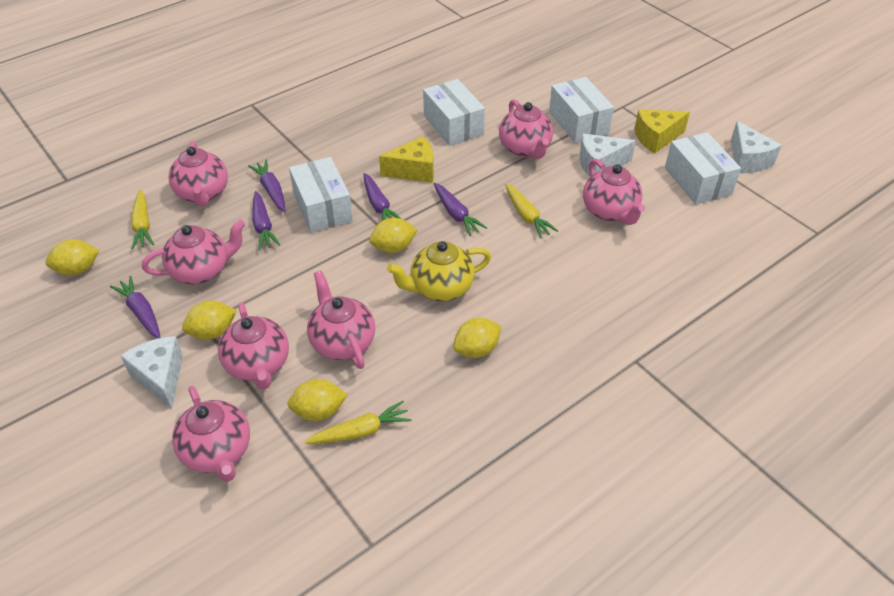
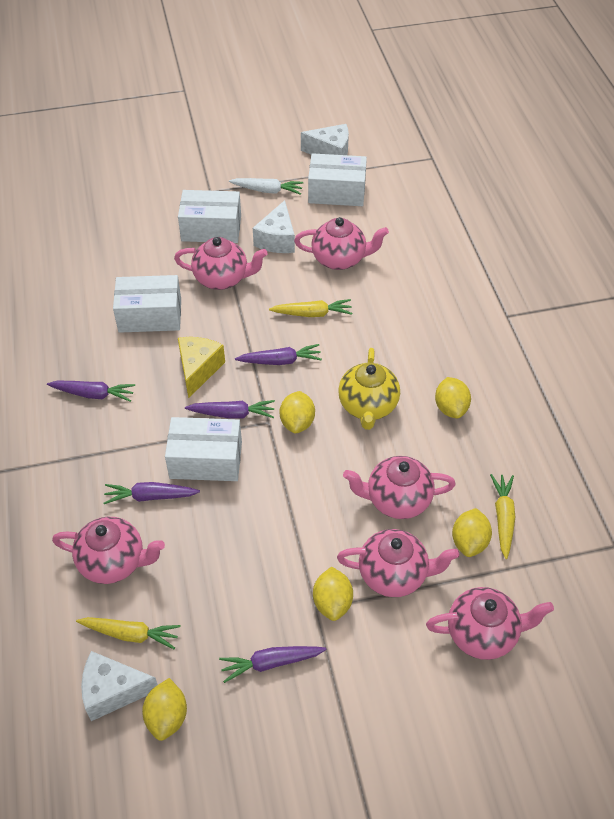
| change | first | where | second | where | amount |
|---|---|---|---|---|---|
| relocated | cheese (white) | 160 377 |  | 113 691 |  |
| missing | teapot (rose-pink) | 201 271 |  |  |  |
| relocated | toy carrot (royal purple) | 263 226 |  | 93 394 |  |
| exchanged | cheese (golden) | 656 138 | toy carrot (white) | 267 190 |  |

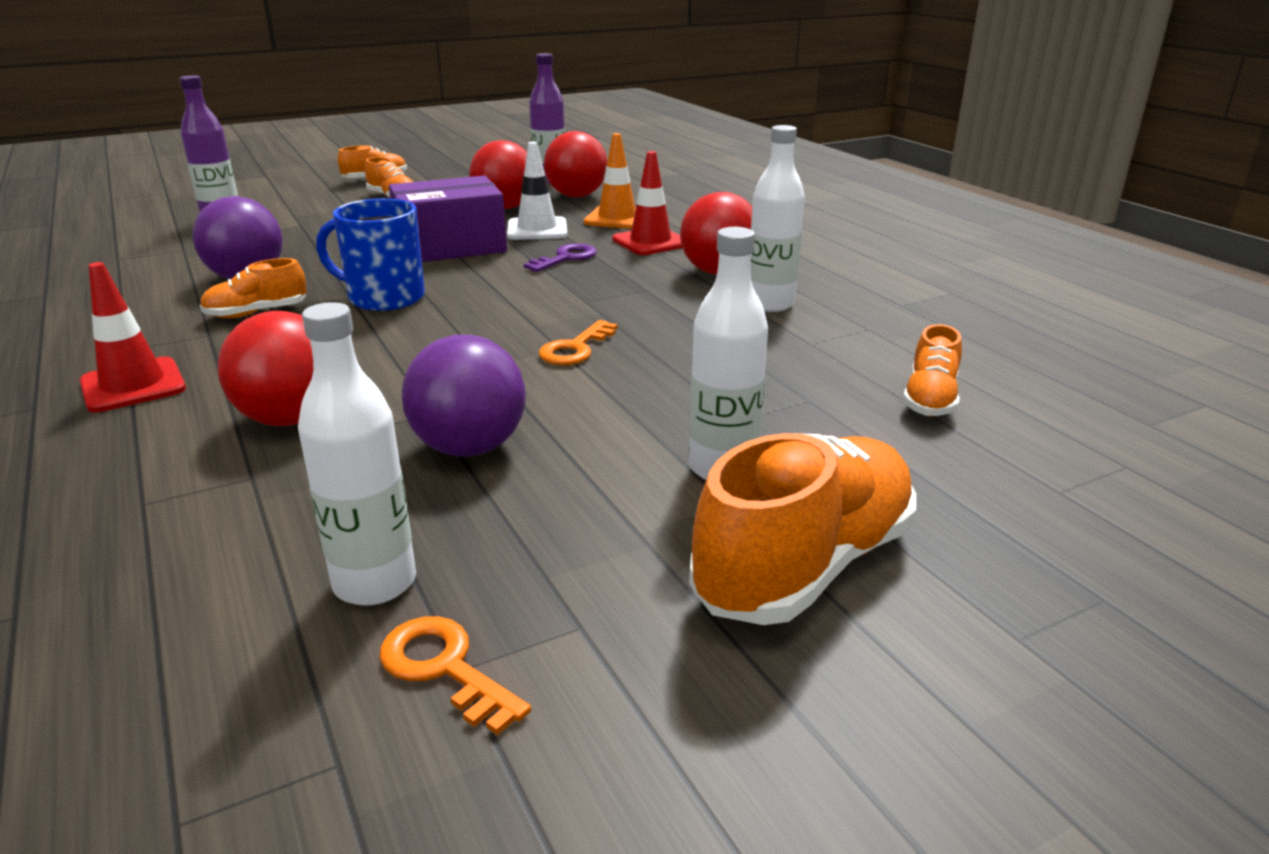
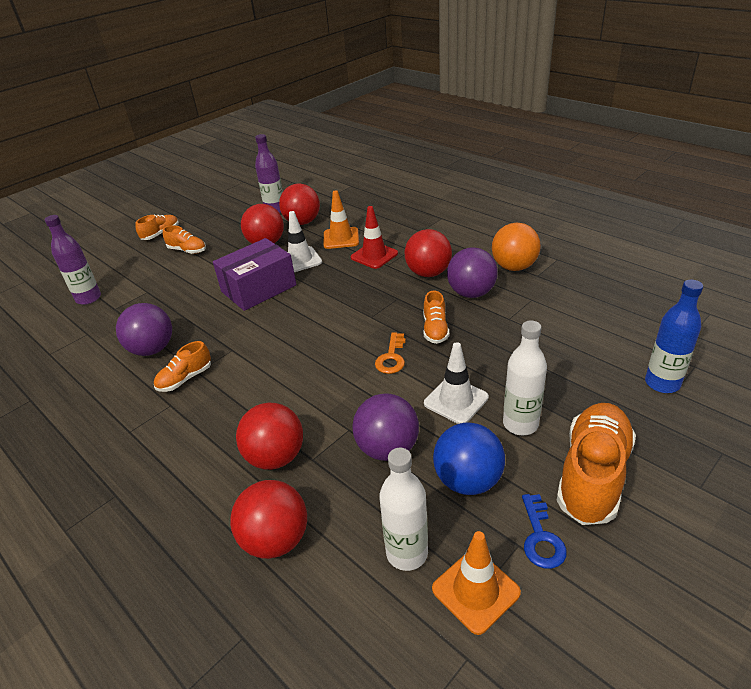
| change | first | where | second | where | amount |
|---|---|---|---|---|---|
| missing | traffic cone (red) | 133 385 |  |  |  |
| missing | coffee mug (cobalt) | 384 298 |  |  |  |
| exchanged | key (bright orange) | 444 668 | traffic cone (bright orange) | 475 590 |  |
| missing | key (royal purple) | 566 258 |  |  |  |
| exchanged | drink bottle (white) | 770 304 | play ball (royal purple) | 471 293 |  |
| relocated | sneaker (bright orange) | 930 399 |  | 435 329 |  |
| appeared |  |  | play ball (red) | 276 539 |  |
| appeared |  |  | traffic cone (white) | 456 400 |  |
| appeared |  |  | play ball (cobalt) | 468 480 |  |
| appeared |  |  | play ball (bright orange) | 514 267 |  |
| appeared |  |  | key (cobalt) | 541 538 |  |
| appeared |  |  | drink bottle (cobalt) | 662 383 |  |

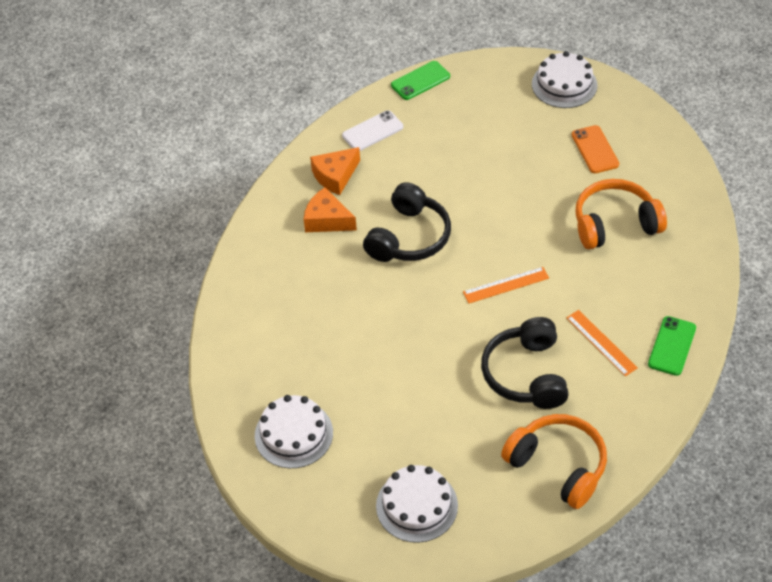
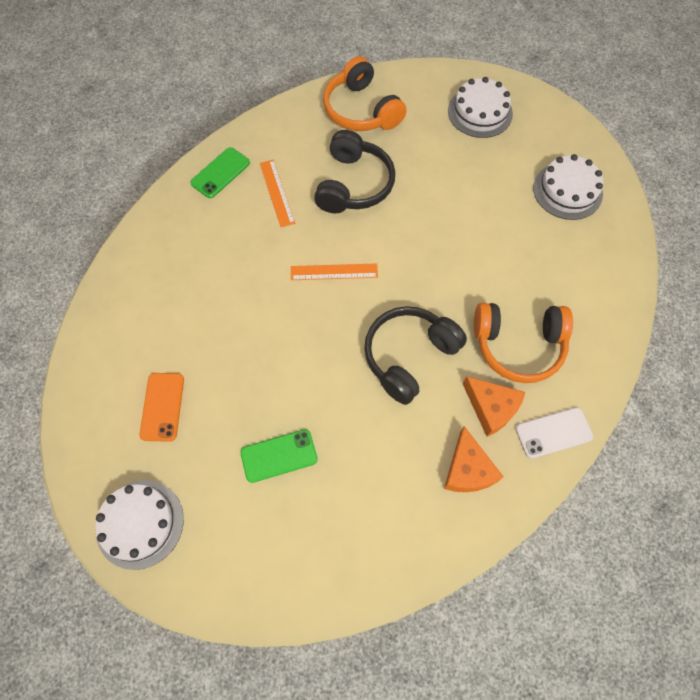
| change | first | where | second | where | amount |
|---|---|---|---|---|---|
| spun | cheese (bright orange) | 335 176 |  | 467 469 | 105 degrees clockwise |
| relocated | phone (white) | 372 131 |  | 553 433 |  |
| relocated | phone (green) | 420 81 |  | 279 455 |  |
| relocated | headphones (bright orange) | 615 224 |  | 518 345 |  |

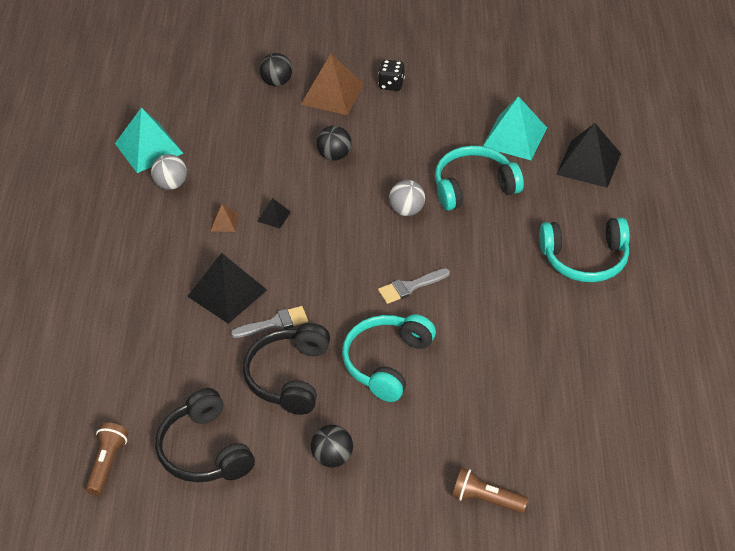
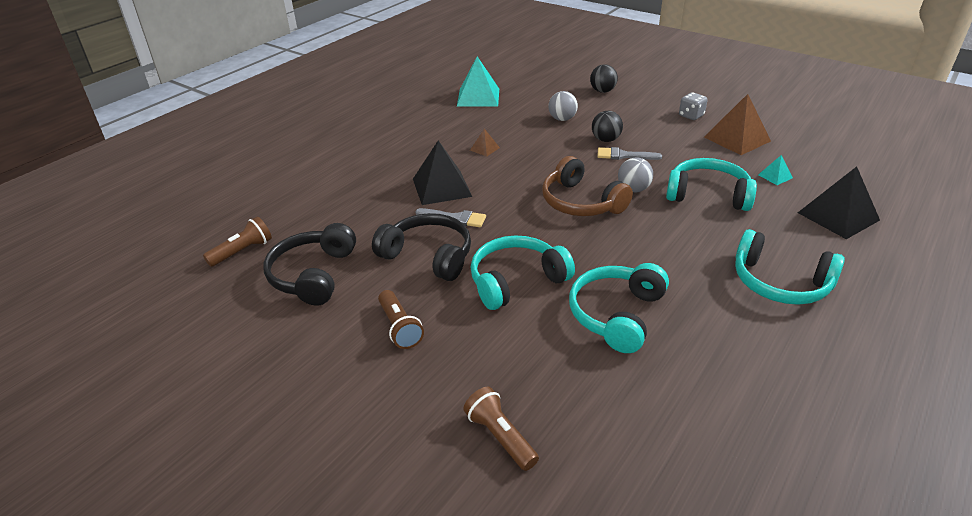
| change | first | where | second | where | amount |
|---|---|---|---|---|---|
| relocated | play ball (grey) | 171 184 |  | 562 119 |  |
| spun | headphones (ebony) | 289 377 |  | 428 256 | 75 degrees clockwise |
| missing | pyramid shape (ebony) | 274 216 |  |  |  |
| relocated | pyramid shape (russet) | 332 94 |  | 737 139 |  |
| exchanged | play ball (ebony) | 332 458 | flashlight (russet) | 399 328 |  |
| colour | die (ebony) | 391 84 | die (grey) | 691 116 |  |
| relocated | paint brush (grey) | 410 287 |  | 624 155 |  |
| size | pyramid shape (turquoise) | 514 137 |  | 775 176 | x0.47 |
| appeared |  |  | headphones (russet) | 581 202 |  |
| appeared |  |  | headphones (turquoise) | 617 315 |  |

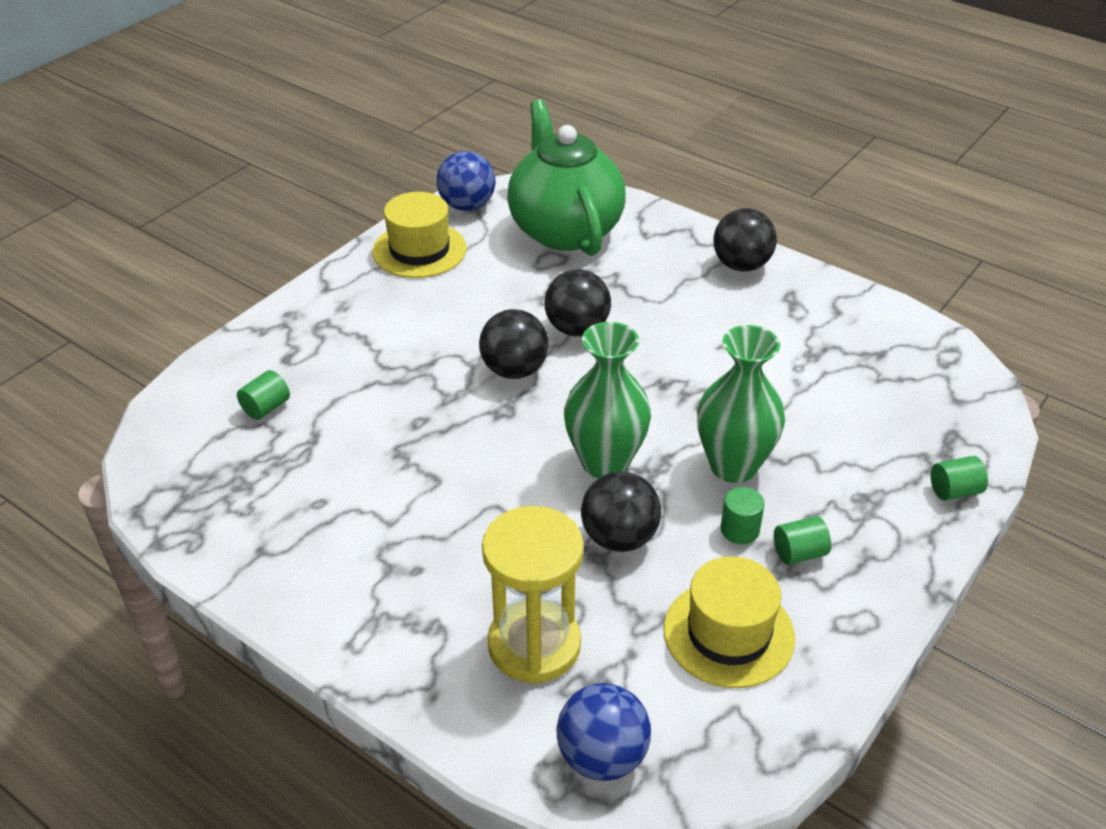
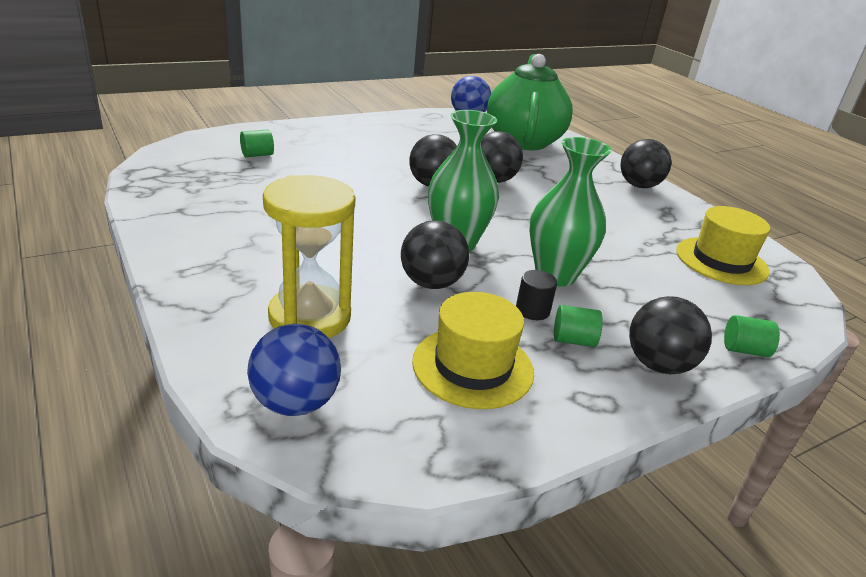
| change | first | where | second | where | amount |
|---|---|---|---|---|---|
| relocated | hat (golden) | 419 250 |  | 721 261 |  |
| colour | cylinder (green) | 740 530 | cylinder (ebony) | 532 310 |  |
| appeared |  |  | play ball (ebony) | 658 365 |  |

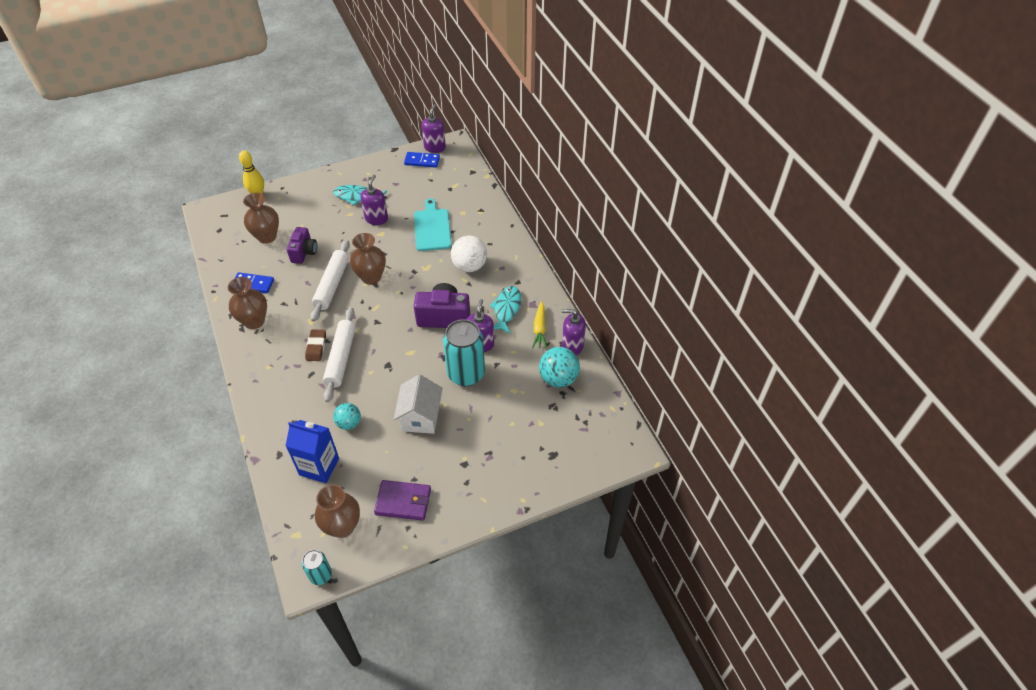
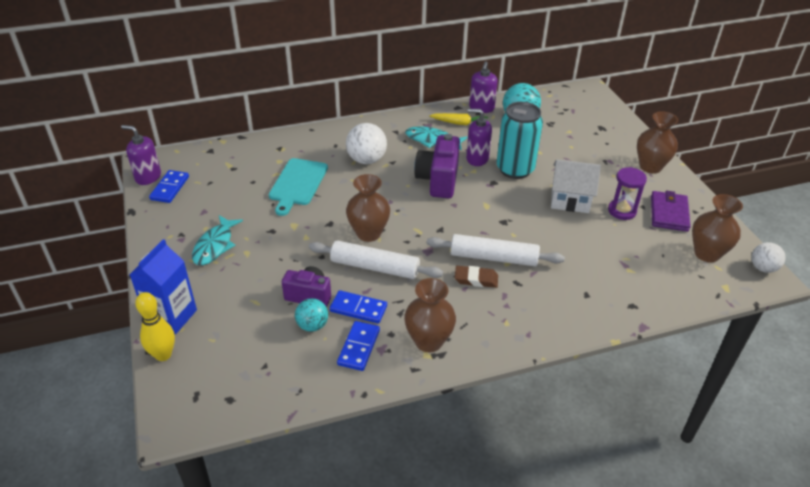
| change | first | where | second | where | amount |
|---|---|---|---|---|---|
| relocated | flower vase (russet) | 267 237 |  | 650 167 |  |
| relocated | juice carton (cobalt) | 319 466 |  | 172 316 |  |
| exchanged | can (turquoise) | 320 575 | play ball (white) | 763 268 |  |
| relocated | play ball (turquoise) | 349 423 |  | 312 325 |  |
| missing | soap pump (royal purple) | 376 218 |  |  |  |
| spun | bread board (turquoise) | 432 228 |  | 297 184 | 75 degrees counterclockwise |
| appeared |  |  | domino tile (cobalt) | 358 309 |  |
| appeared |  |  | hourglass (royal purple) | 622 211 |  |

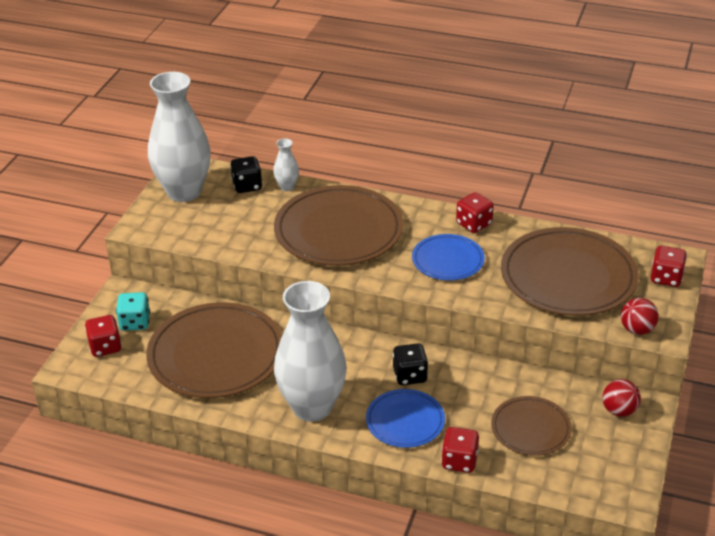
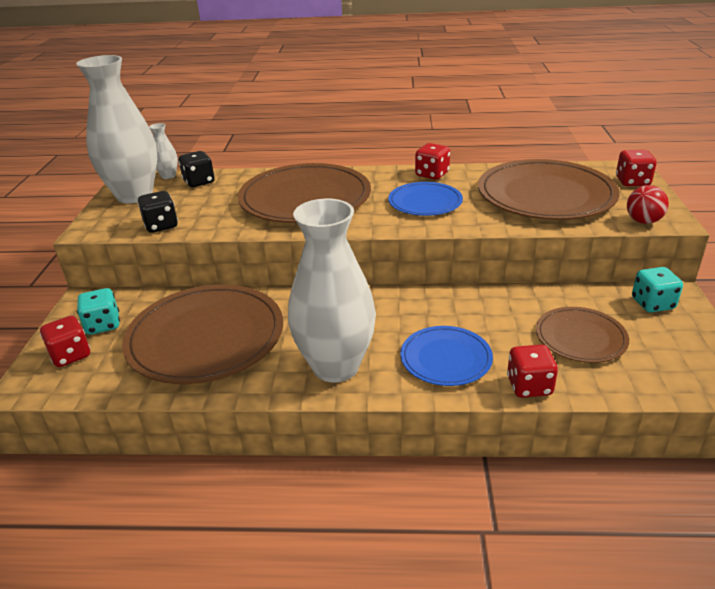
| change | first | where | second | where | amount |
|---|---|---|---|---|---|
| relocated | flower vase (white) | 287 187 |  | 168 176 |  |
| relocated | die (ebony) | 410 376 |  | 161 226 |  |
| exchanged | play ball (red) | 619 410 | die (turquoise) | 652 304 |  |

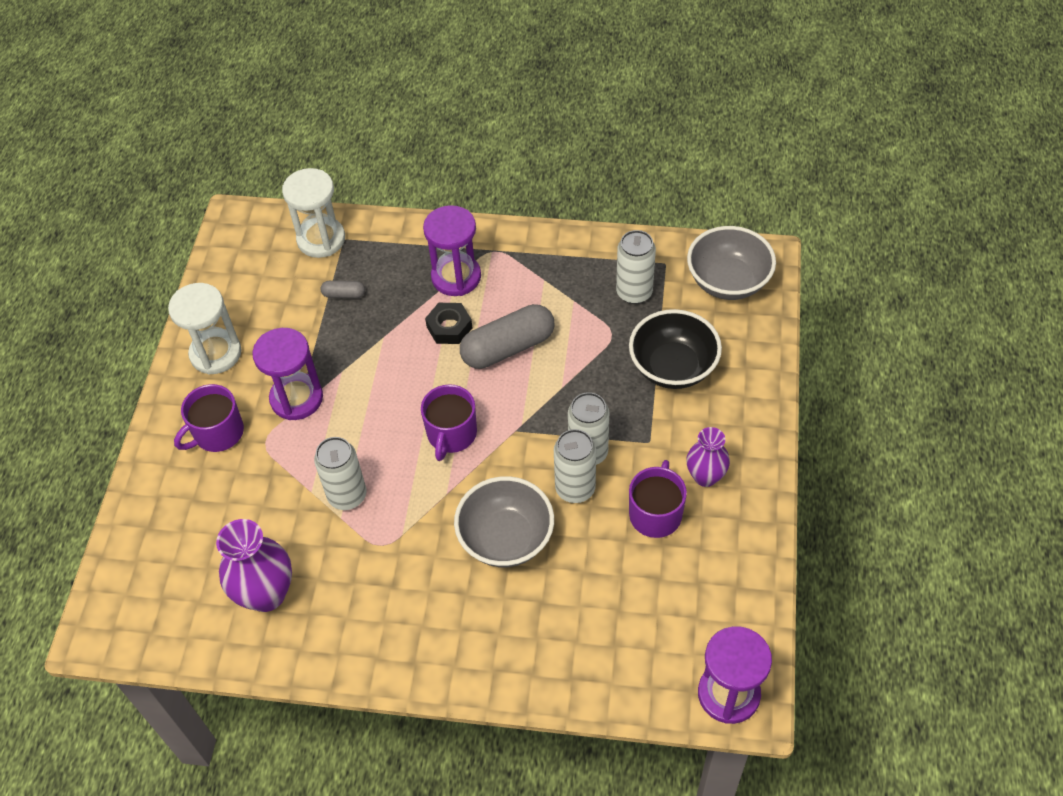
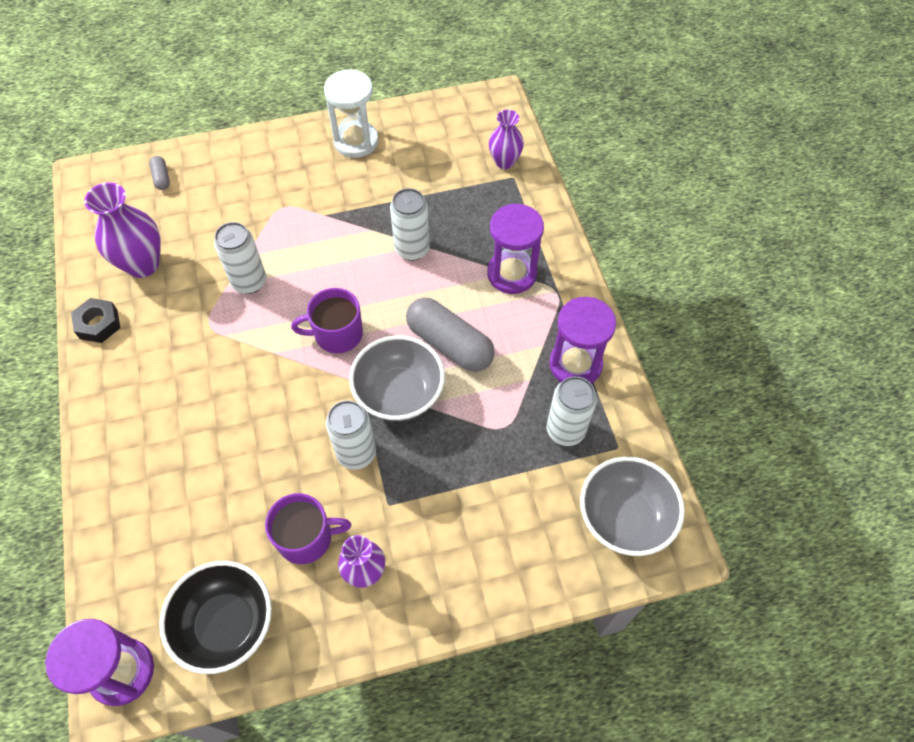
| change | first | where | second | where | amount |
|---|---|---|---|---|---|
| missing | coffee mug (royal purple) | 217 433 |  |  |  |
| relocated | hourglass (royal purple) | 296 398 |  | 575 364 |  |
| exchanged | hourglass (white) | 321 239 | flower vase (royal purple) | 504 162 |  |
| relocated | pill (grey) | 344 294 |  | 162 178 |  |
| relocated | hexagon nut (ebony) | 449 327 |  | 98 324 |  |
| relocated | deep dish (grey) | 506 538 |  | 399 393 |  |
| relocated | can (white) | 575 488 |  | 412 249 |  |
| relocated | deep dish (ebony) | 673 367 |  | 226 624 |  |

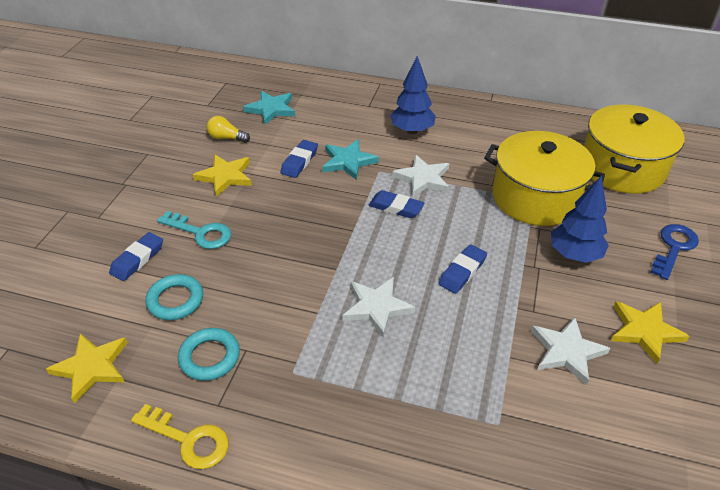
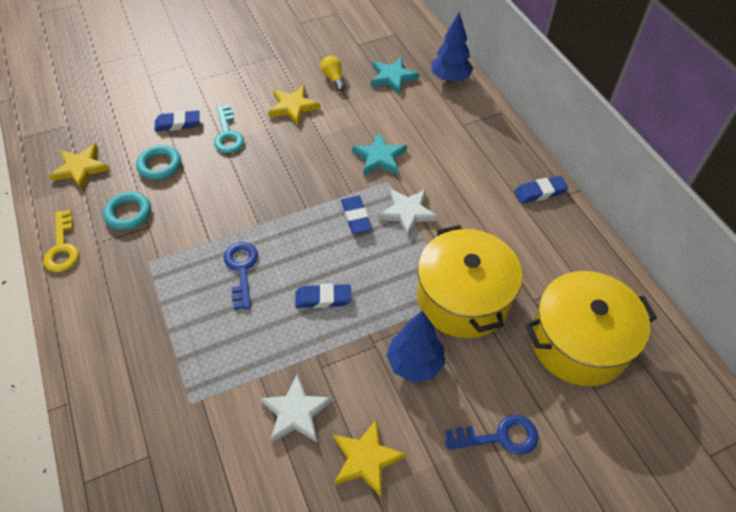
| change | first | where | second | where | amount |
|---|---|---|---|---|---|
| relocated | gum eraser (cobalt) | 299 162 |  | 540 192 |  |
| exchanged | five-pointed star (white) | 377 307 | key (cobalt) | 241 269 |  |
| relocated | fir tree (cobalt) | 412 130 |  | 450 78 |  |

